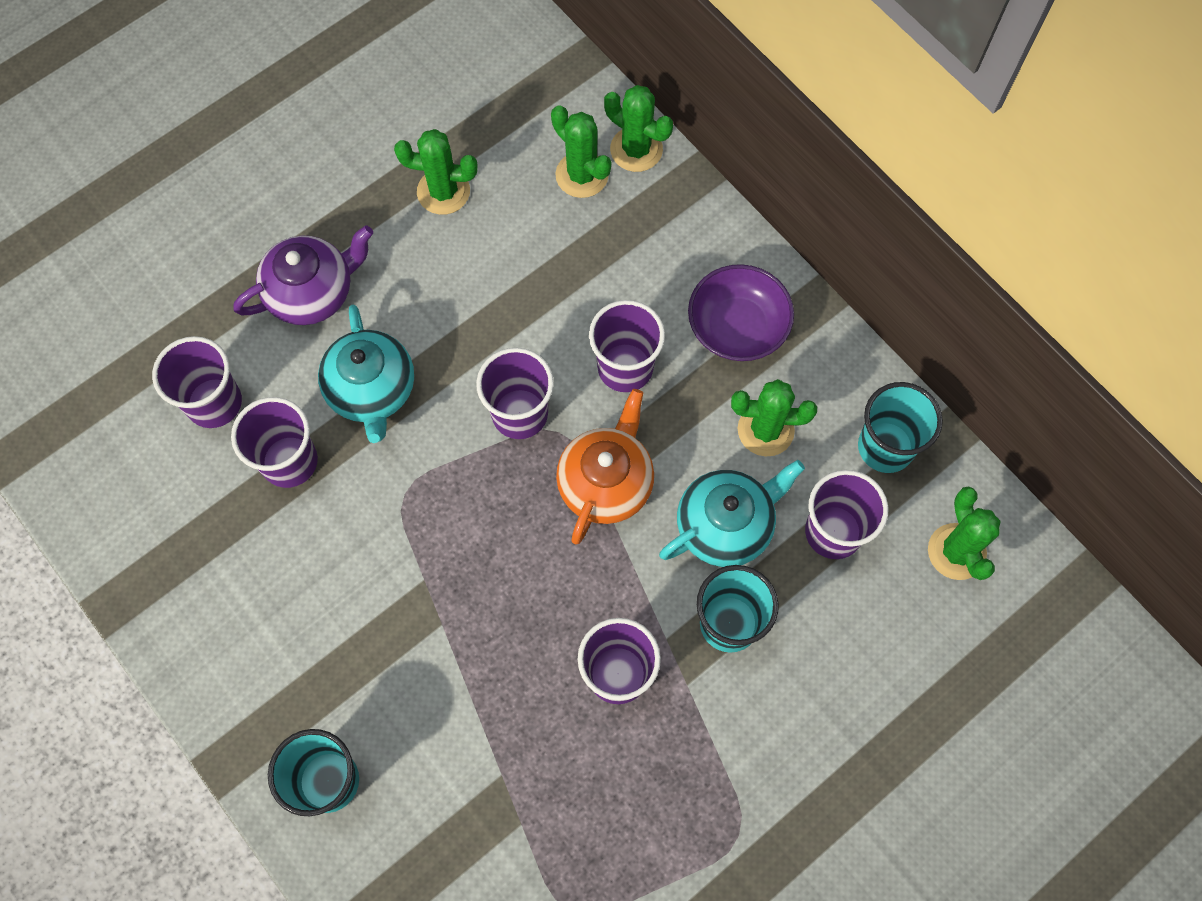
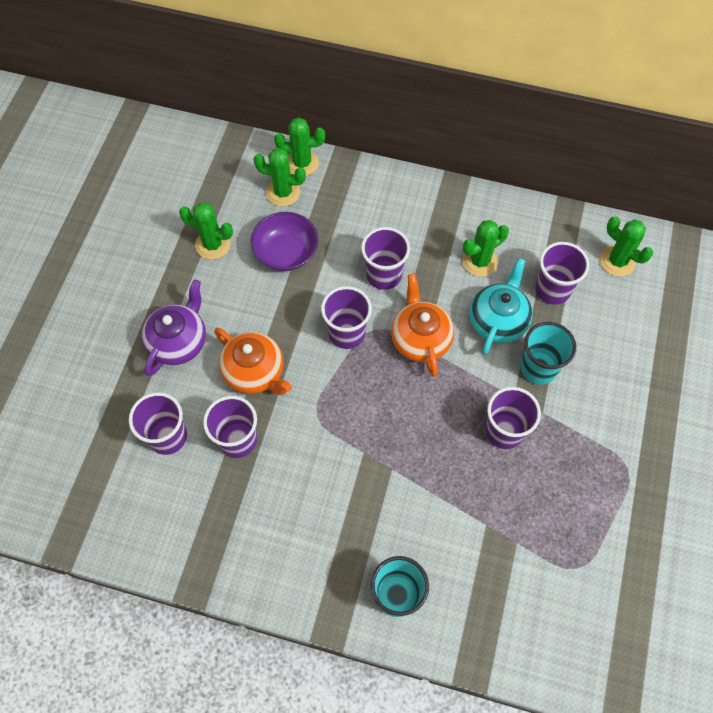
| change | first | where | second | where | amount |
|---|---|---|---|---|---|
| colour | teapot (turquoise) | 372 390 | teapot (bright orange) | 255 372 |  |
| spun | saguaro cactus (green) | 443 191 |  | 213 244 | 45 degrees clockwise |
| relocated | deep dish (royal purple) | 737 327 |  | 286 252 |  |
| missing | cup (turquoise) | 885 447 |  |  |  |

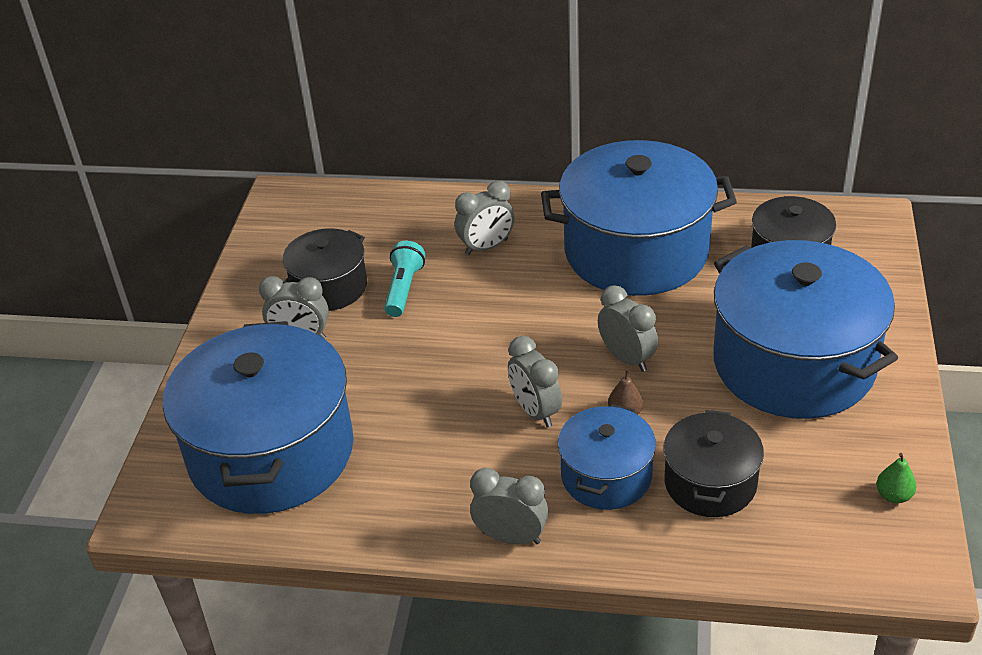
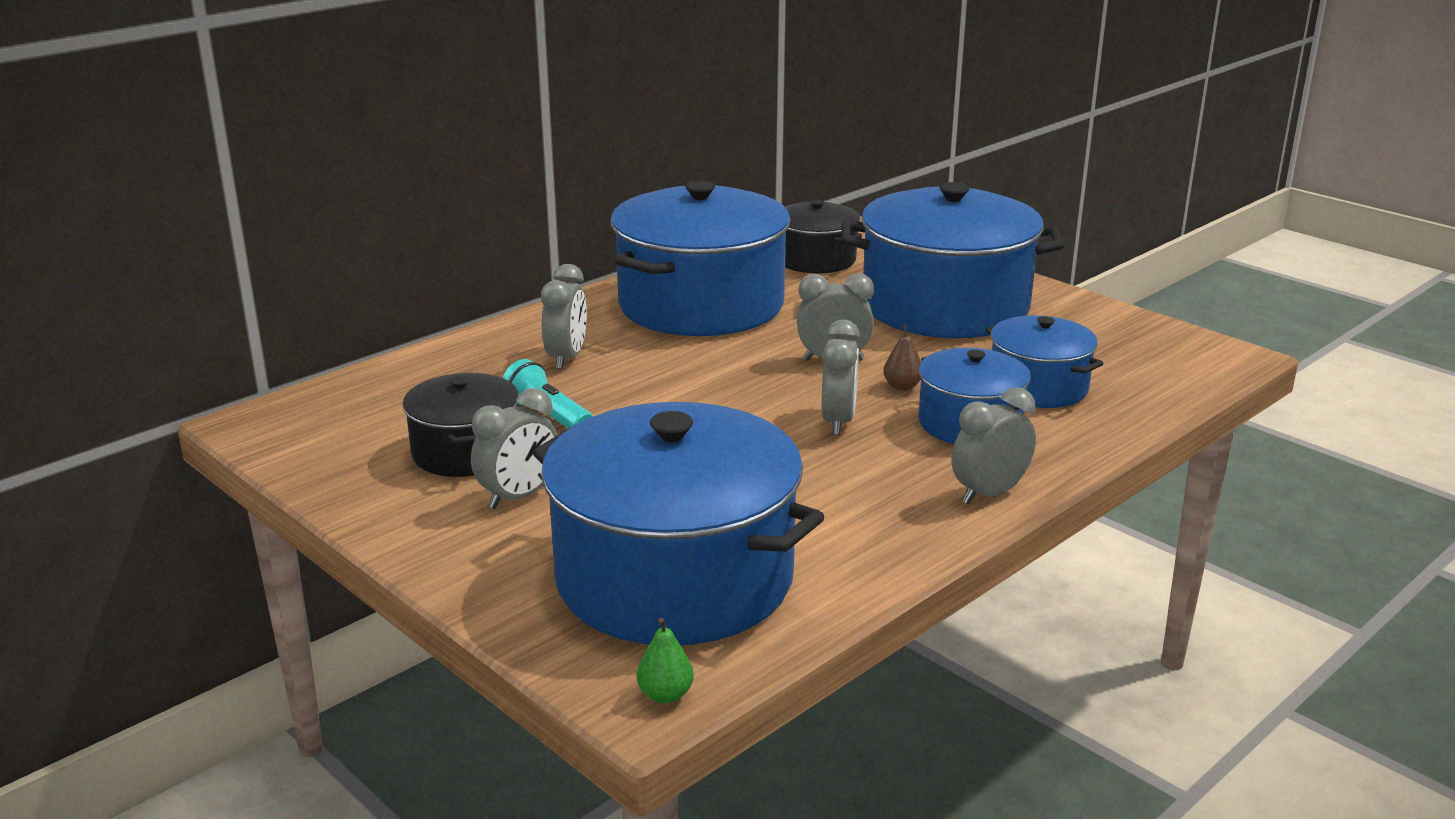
| change | first | where | second | where | amount |
|---|---|---|---|---|---|
| spun | alarm clock (grey) | 535 411 |  | 838 422 | 90 degrees counterclockwise |
| colour | pot (ebony) | 710 483 | pot (cobalt) | 1038 387 |  |
| relocated | pear (green) | 893 495 |  | 665 695 |  |

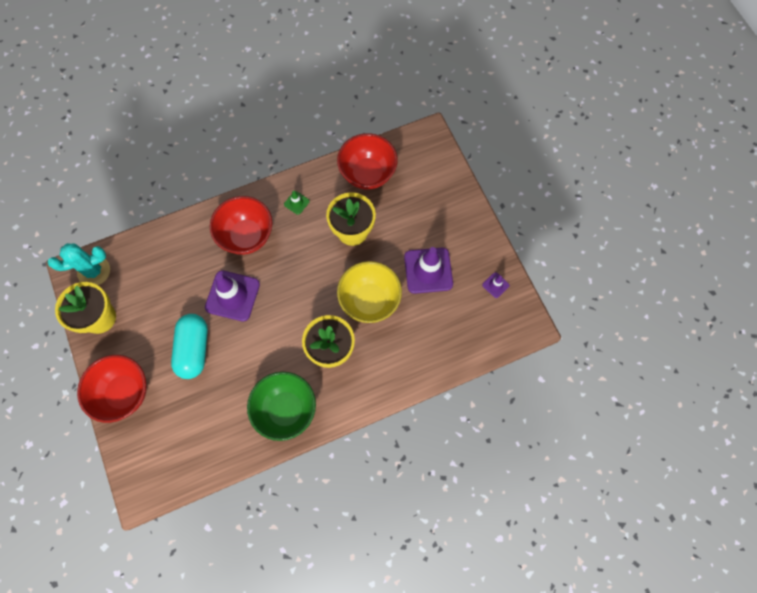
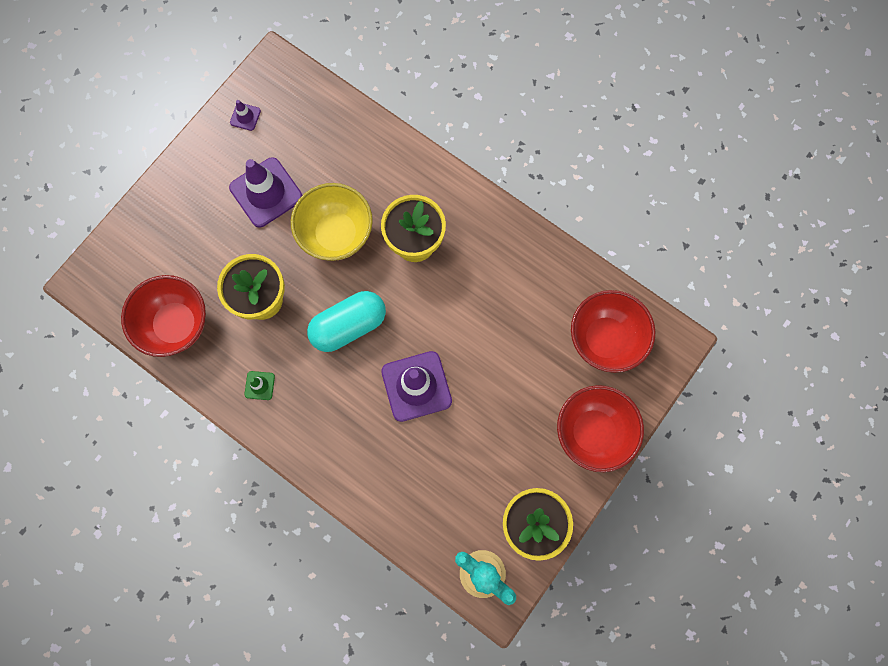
| change | first | where | second | where | amount |
|---|---|---|---|---|---|
| relocated | pill (turquoise) | 194 349 |  | 349 326 |  |
| relocated | deep dish (red) | 247 236 |  | 605 339 |  |
| missing | deep dish (green) | 286 409 |  |  |  |

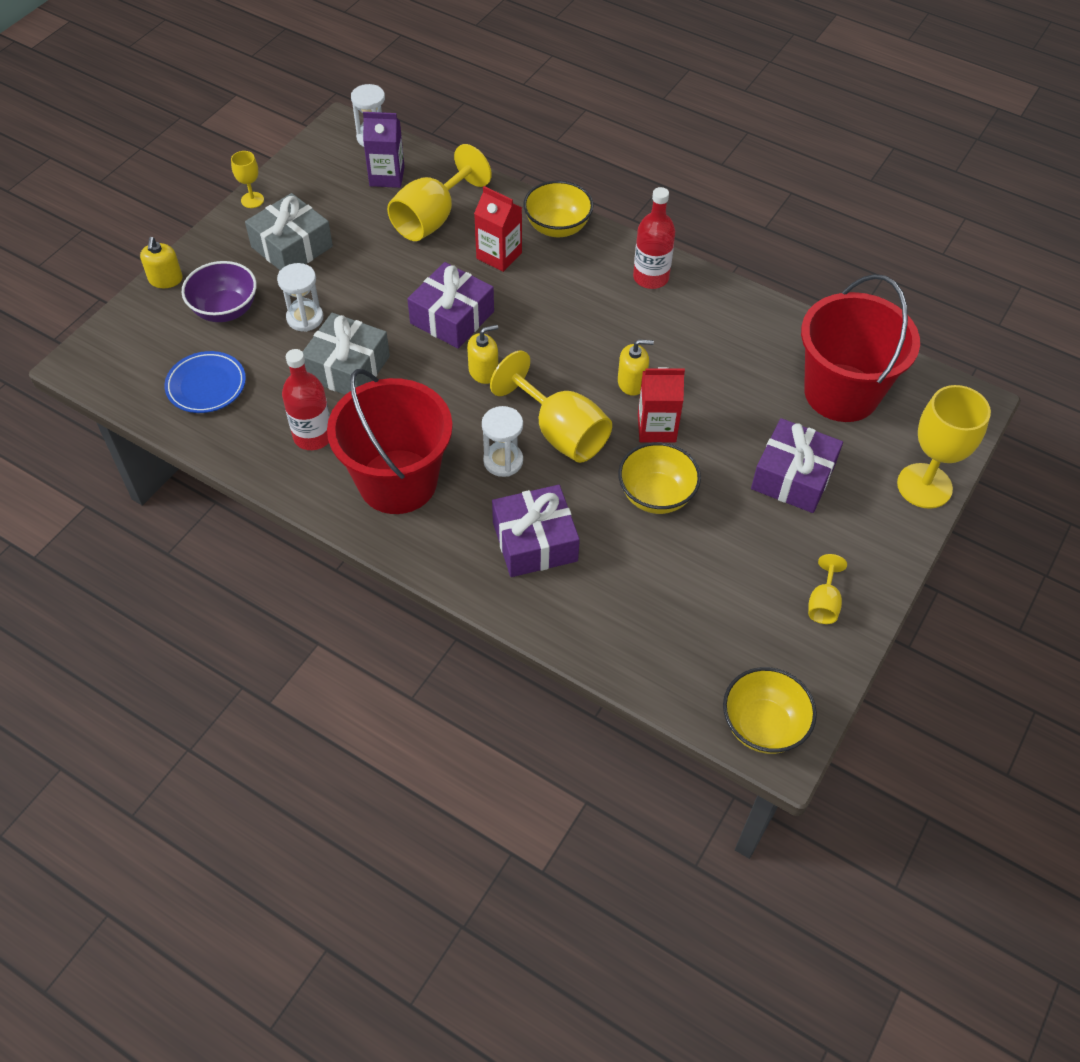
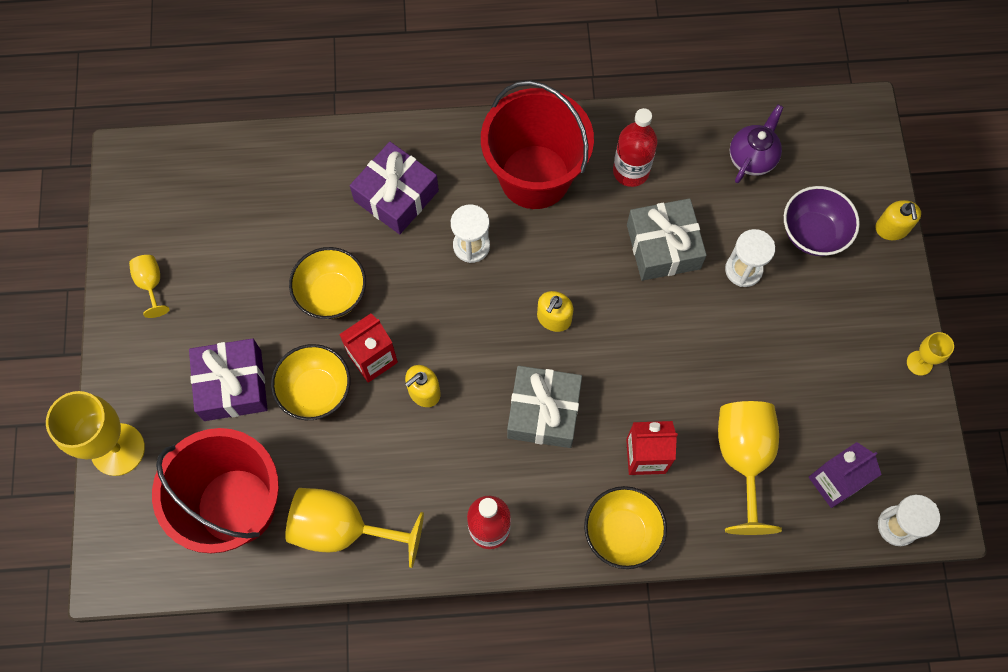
| change | first | where | second | where | amount |
|---|---|---|---|---|---|
| spun | soap pump (golden) | 165 279 |  | 892 228 | 150 degrees counterclockwise |
| exchanged | plate (cobalt) | 206 386 | teapot (royal purple) | 752 158 |  |
| relocated | gift (grey) | 292 247 |  | 543 412 |  |
| missing | gift (royal purple) | 452 317 |  |  |  |
| relocated | chalice (golden) | 560 432 |  | 343 529 |  |
| relocated | deep dish (golden) | 763 725 |  | 316 391 |  |

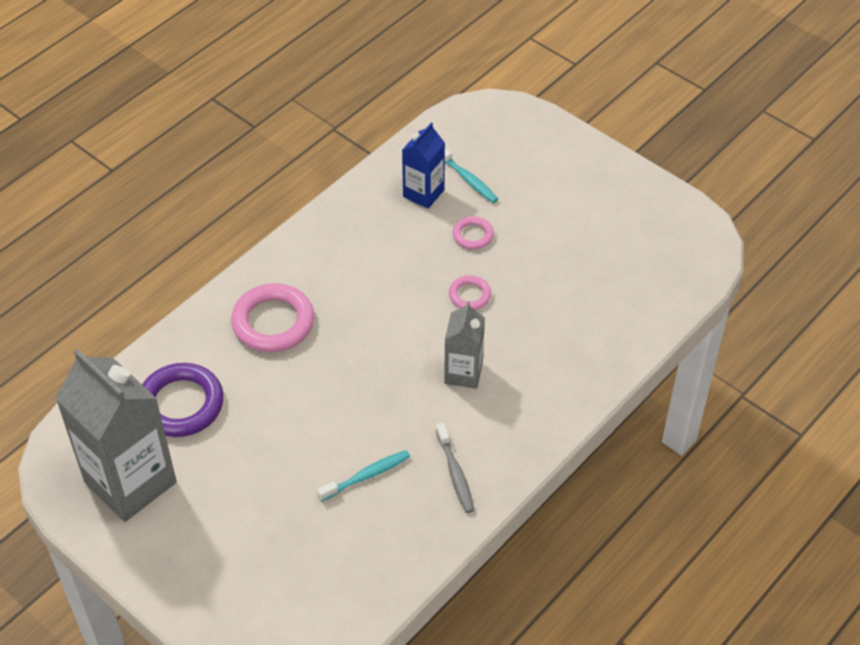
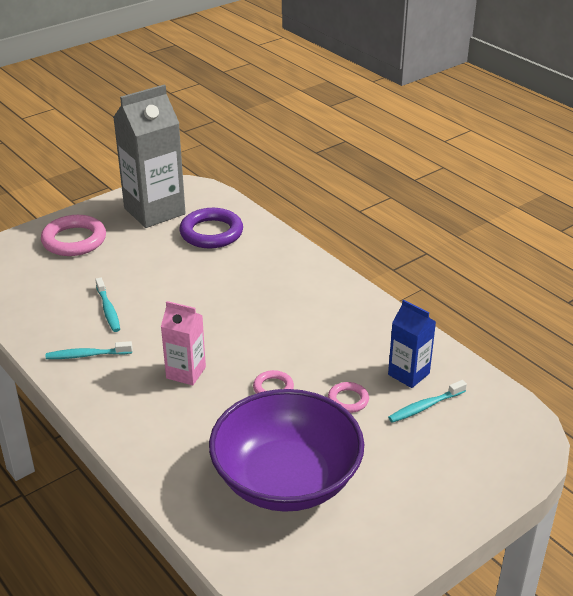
| change | first | where | second | where | amount |
|---|---|---|---|---|---|
| relocated | torus (rose-pink) | 273 322 |  | 74 240 |  |
| colour | dental brush (grey) | 455 473 | dental brush (turquoise) | 87 355 |  |
| colour | juice carton (grey) | 463 373 | juice carton (rose-pink) | 186 372 |  |
| appeared |  |  | deep dish (royal purple) | 286 479 |  |

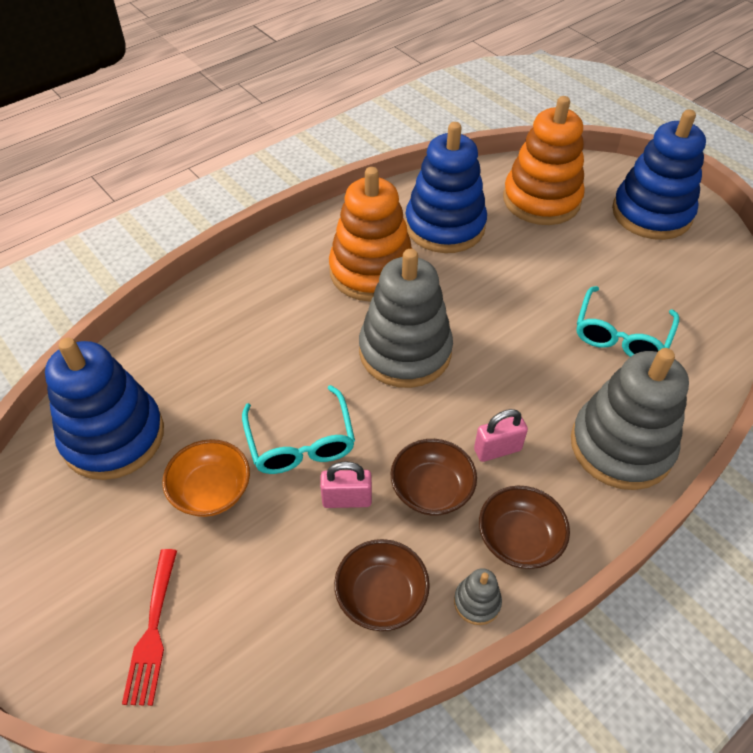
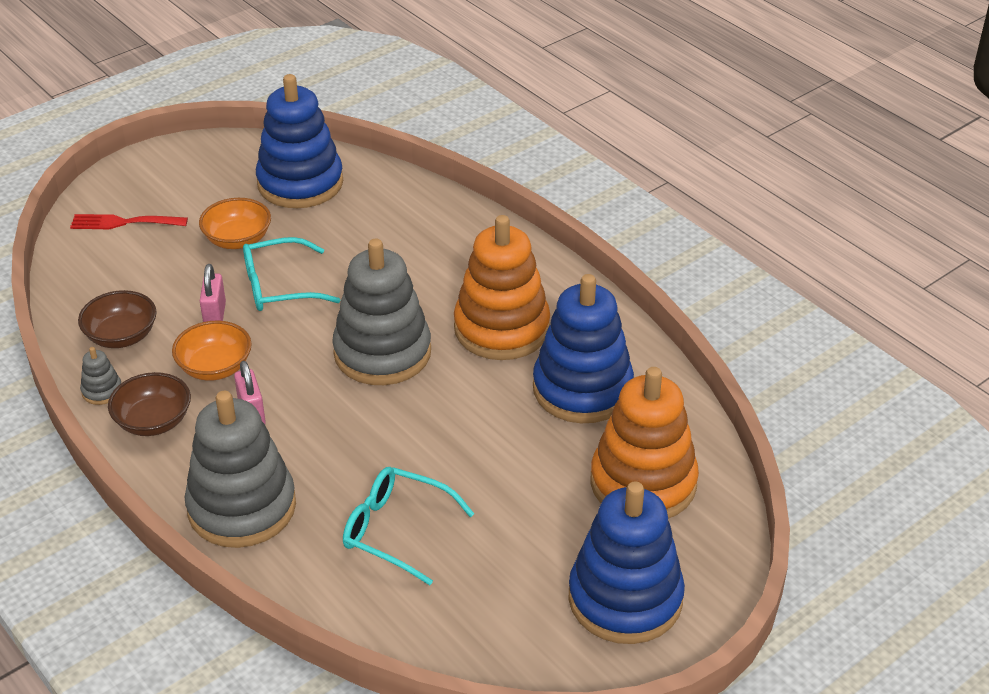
| change | first | where | second | where | amount |
|---|---|---|---|---|---|
| colour | deep dish (russet) | 431 490 | deep dish (bright orange) | 215 367 |  |

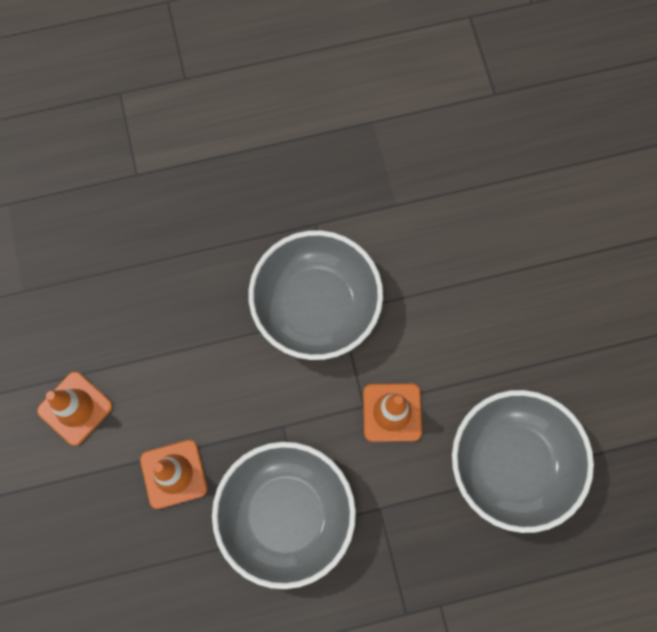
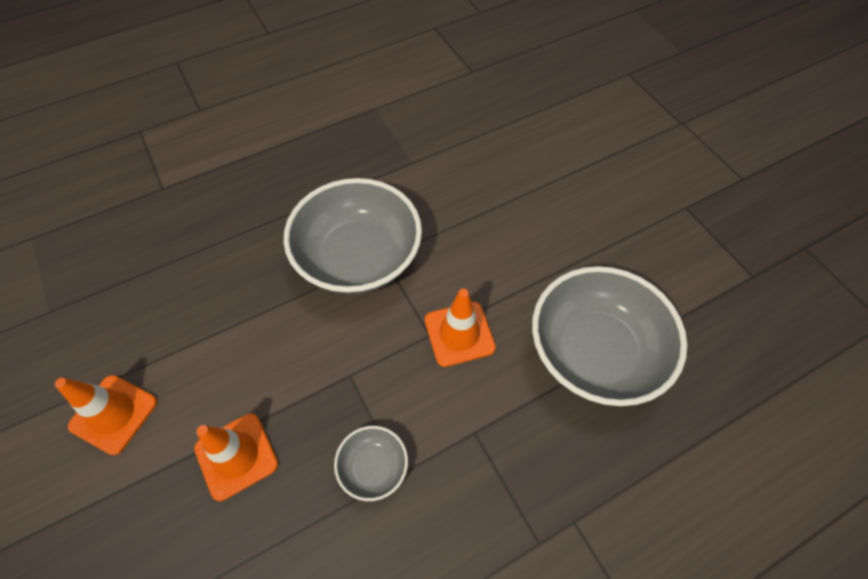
| change | first | where | second | where | amount |
|---|---|---|---|---|---|
| size | deep dish (grey) | 286 515 |  | 373 467 | x0.45 |

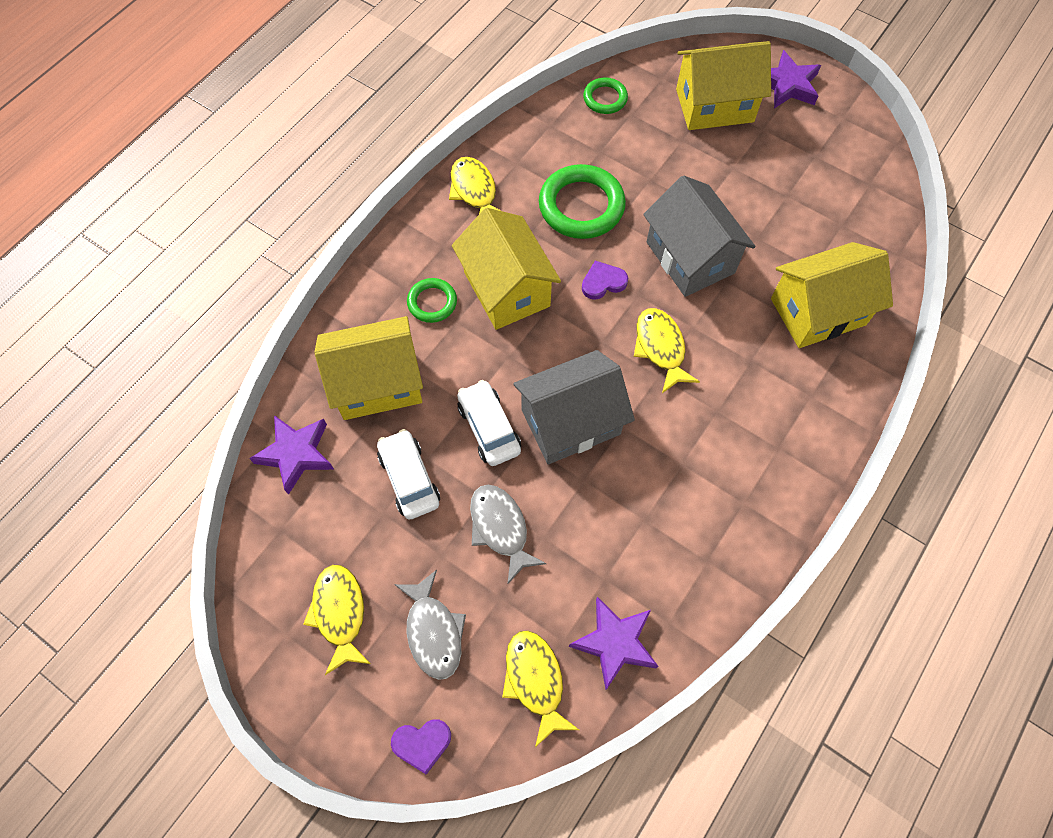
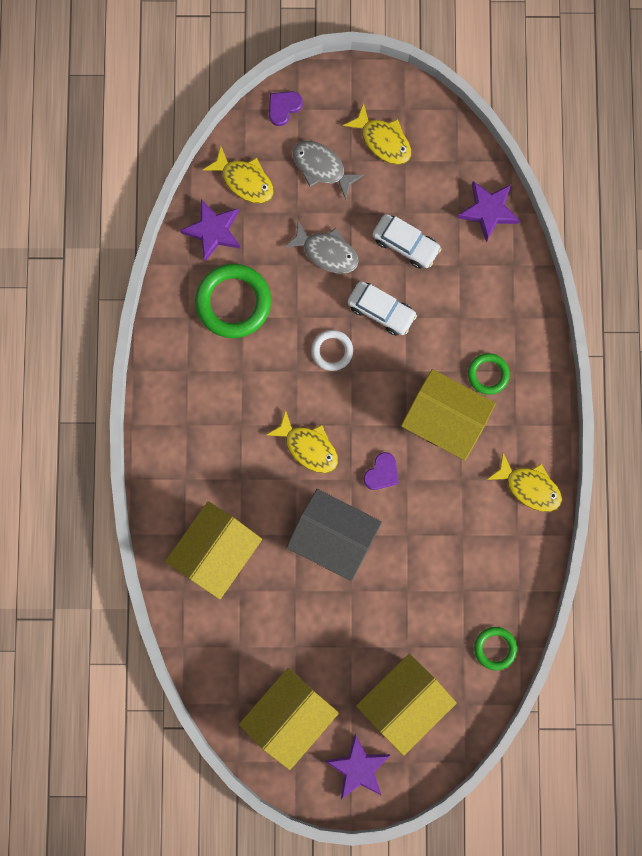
| change | first | where | second | where | amount |
|---|---|---|---|---|---|
| relocated | toy house (golden) | 378 384 |  | 289 716 |  |
| exchanged | toy house (grey) | 570 422 | torus (white) | 332 351 |  |
| relocated | torus (green) | 581 206 |  | 233 302 |  |

